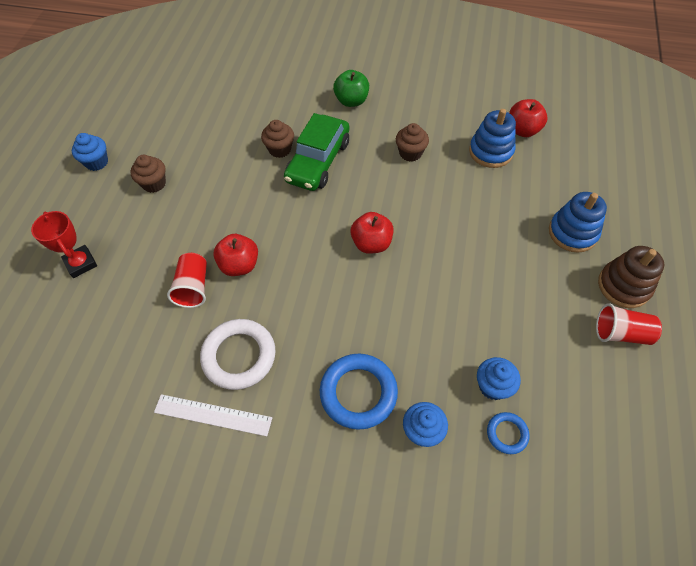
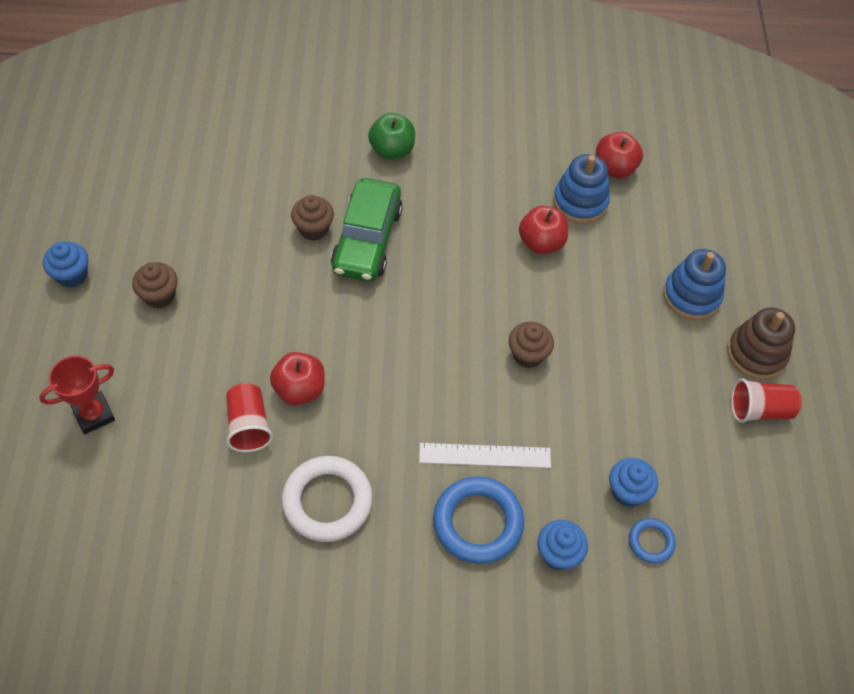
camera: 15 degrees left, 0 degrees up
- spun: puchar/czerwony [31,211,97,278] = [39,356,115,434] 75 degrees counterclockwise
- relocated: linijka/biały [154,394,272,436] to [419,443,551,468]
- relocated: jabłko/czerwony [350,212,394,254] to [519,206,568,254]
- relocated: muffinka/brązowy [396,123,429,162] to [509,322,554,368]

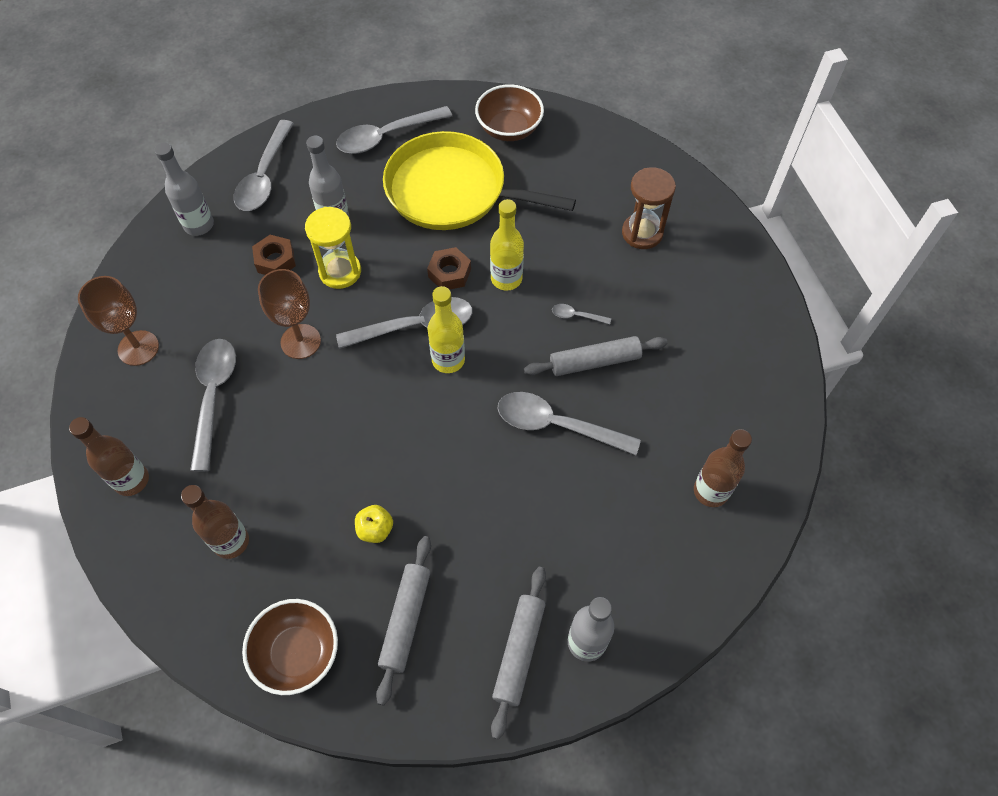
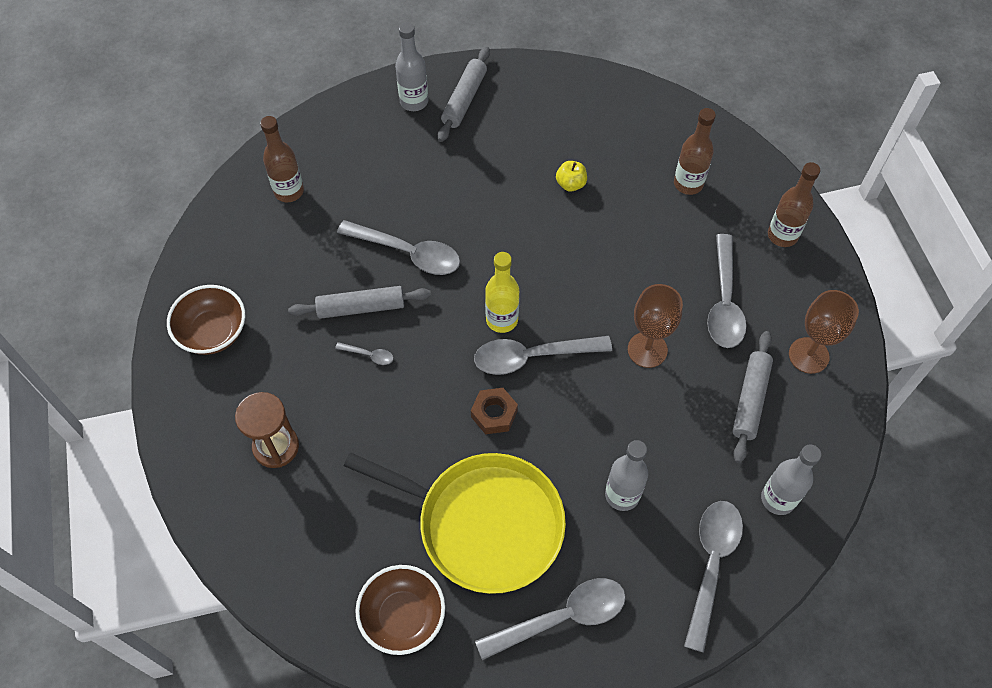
camera: 175 degrees left, 0 degrees up
- relocated: miska/brązowy [242,599,338,695] to [167,285,245,355]
- missing: nakrętka/brązowy [252,235,296,275]
- missing: klepsydra/żółty [305,207,361,289]
- relocated: wałek do ciasta/szary [376,536,431,705] to [732,331,773,463]
- missing: butelka/żółty [490,199,524,291]

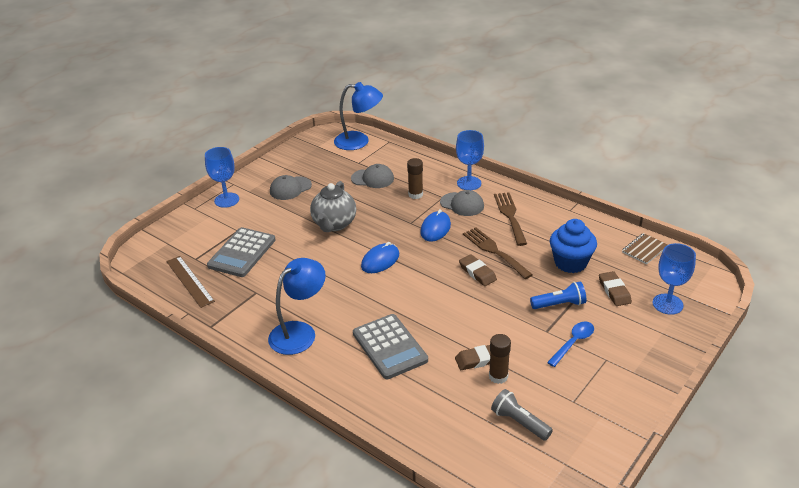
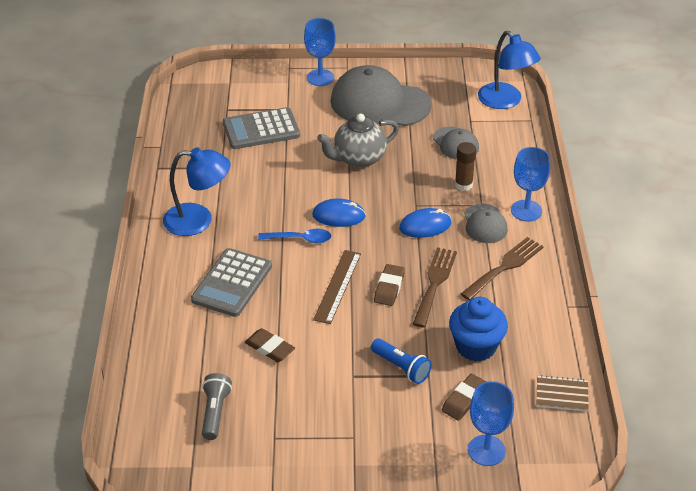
camera: 50 degrees right, 5 degrees up
- relocated: linijka/brązowy [166,256,215,308] to [313,250,361,324]
- size: czapka/szary [270,175,312,200] = [331,65,432,126] x2.00
- missing: klej w sztyfcie/brązowy [489,334,511,384]
- relocated: łyżka/niebieski [547,322,594,367] to [258,229,331,243]

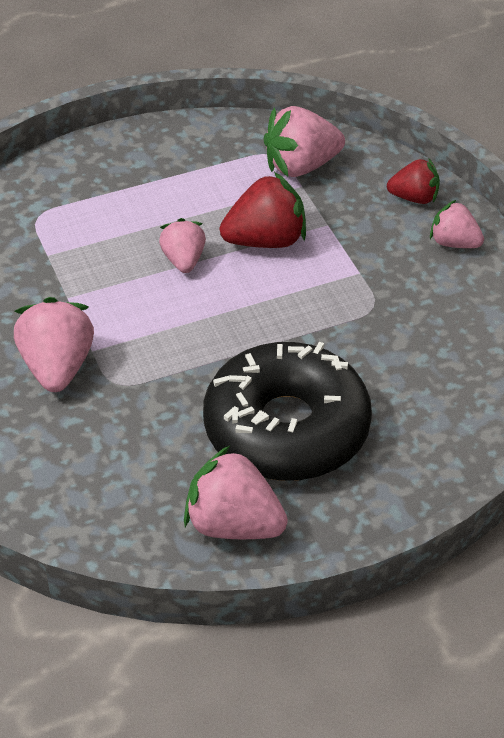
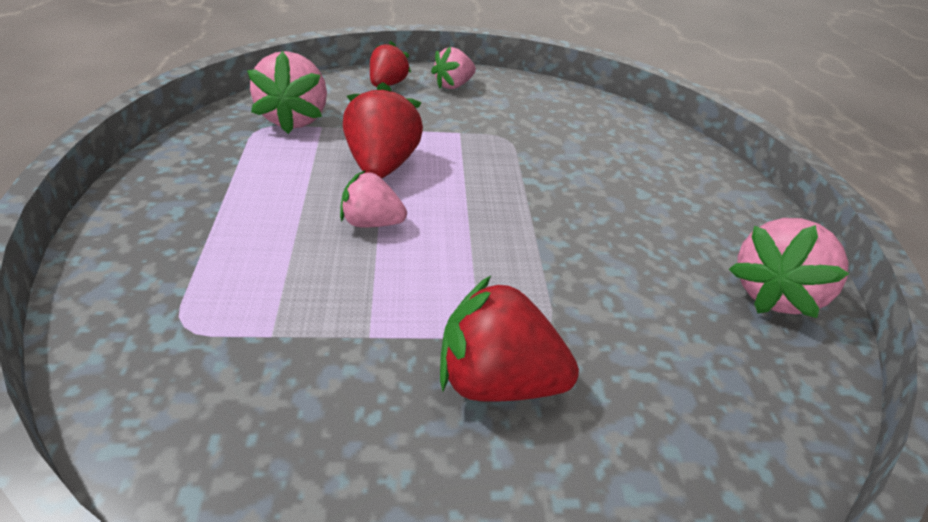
camera: 75 degrees left, 5 degrees down
- colour: truskawka/różowy [14,297,94,392] to truskawka/czerwony [440,276,579,402]
- missing: donut/czarny [203,342,372,481]

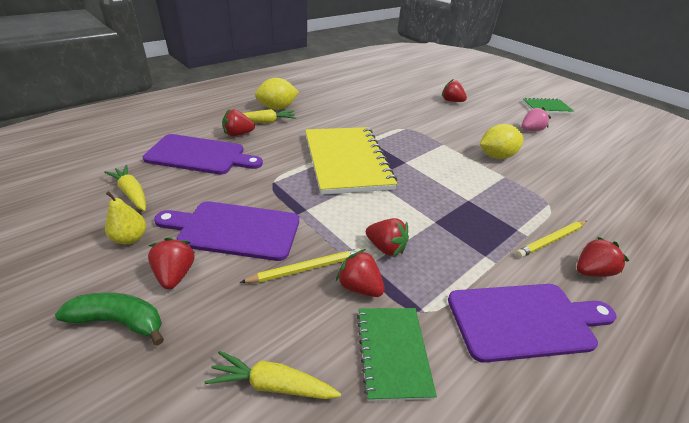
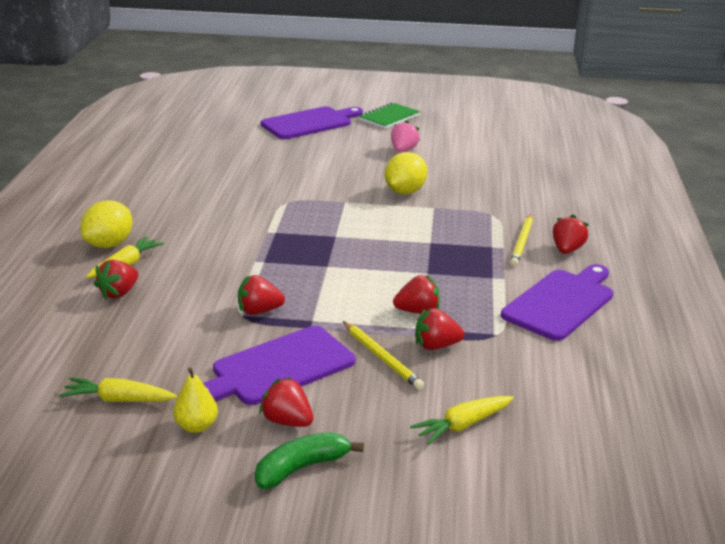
camera: 40 degrees left, 10 degrees down
- relocated: deska do krojenia/fioletowy [143,134,263,175] to [261,106,363,139]
- spun: ołówek/żółty [240,248,362,283] = [343,321,424,390] 120 degrees clockwise
- missing: zeszyt/żółty [305,127,397,195]
- missing: zeszyt/zielony [357,308,437,401]
- relocated: truskawka/czerwony [442,79,467,102] to [238,275,285,315]

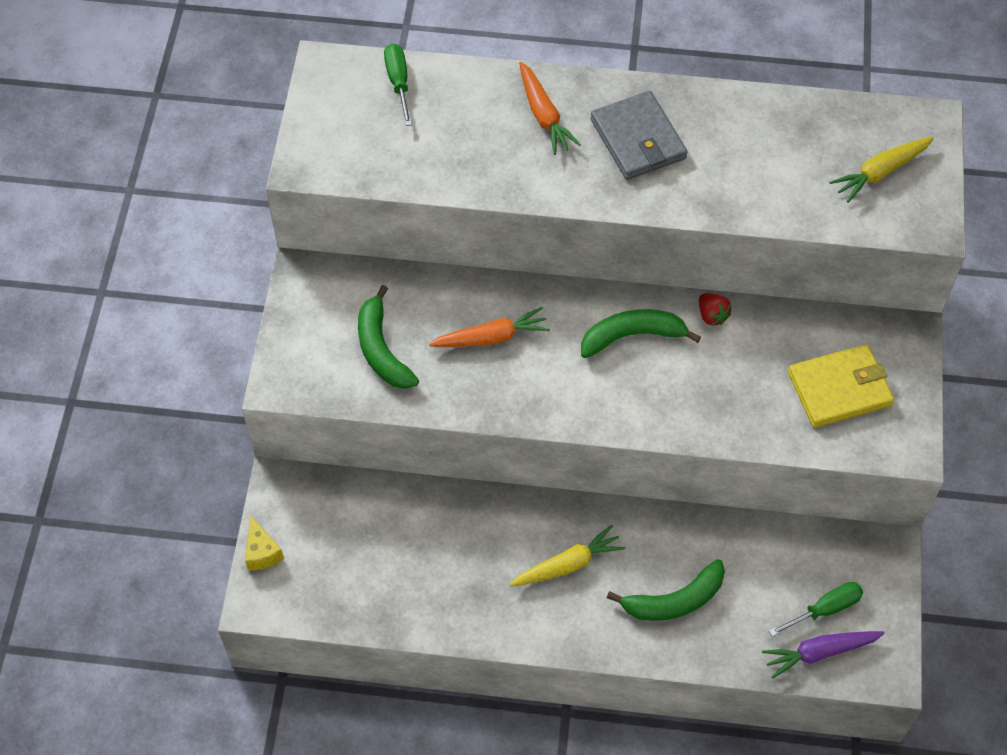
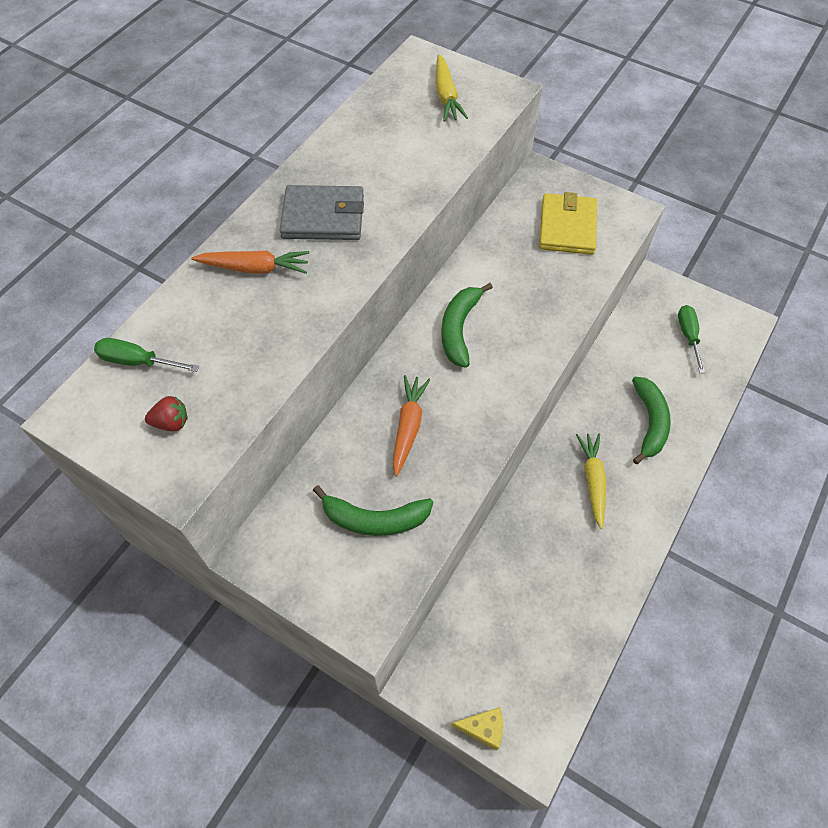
camera: 65 degrees left, 0 degrees up
- relocated: truskawka/czerwony [699,293,731,326] to [145,396,188,431]
- missing: marchewka/fioletowy [762,631,885,679]

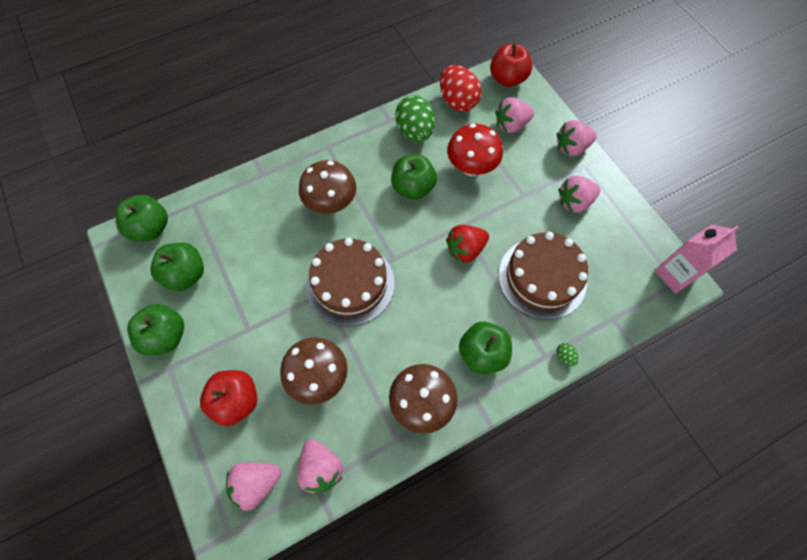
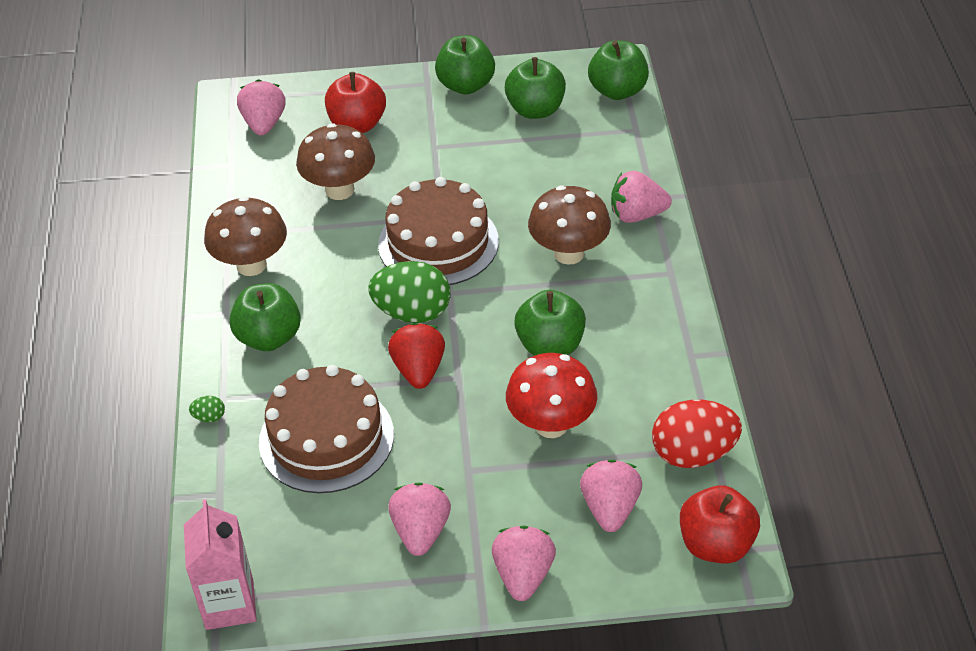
camera: 115 degrees right, 20 degrees down
- relocated: truskawka/różowy [297,439,343,495] to [611,171,672,223]
- relocated: jajko/zielony [395,95,435,142] to [368,261,450,323]

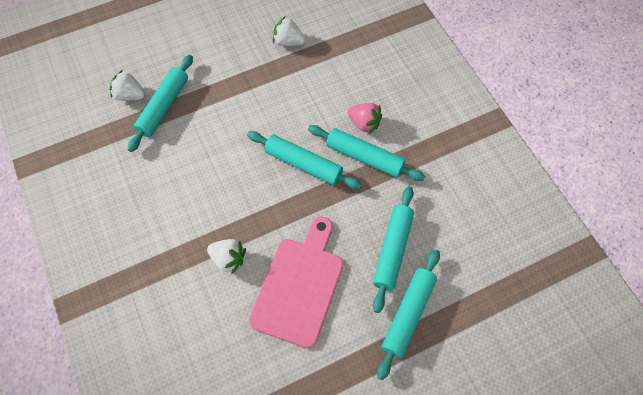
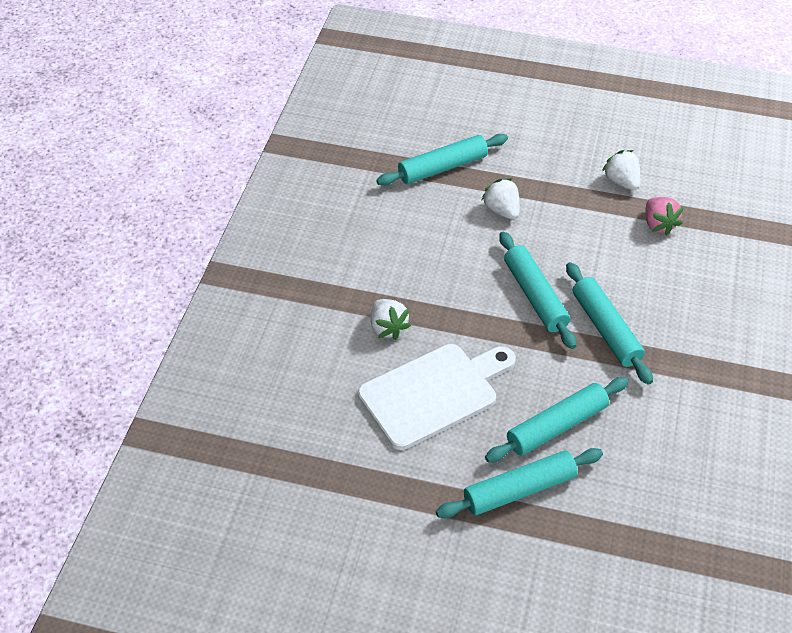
camera: 40 degrees right, 15 degrees down
- relocated: truskawka/biały [109,70,145,101] to [482,178,520,220]
- colour: deska do krojenia/różowy [249,216,343,348] to deska do krojenia/biały [358,344,516,450]
- relocated: truskawka/różowy [348,103,382,135] to [645,197,684,236]

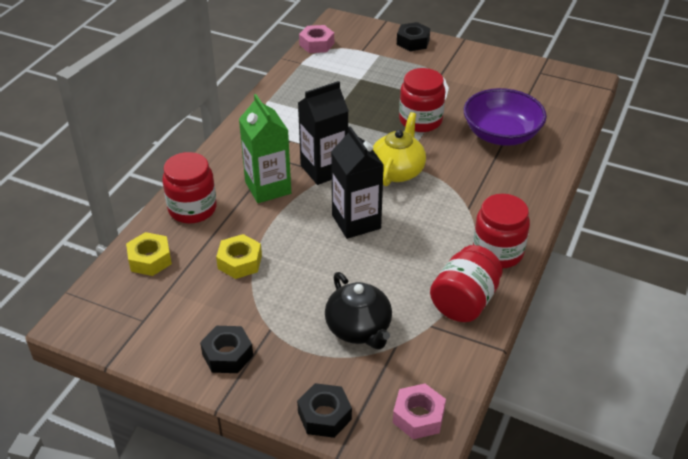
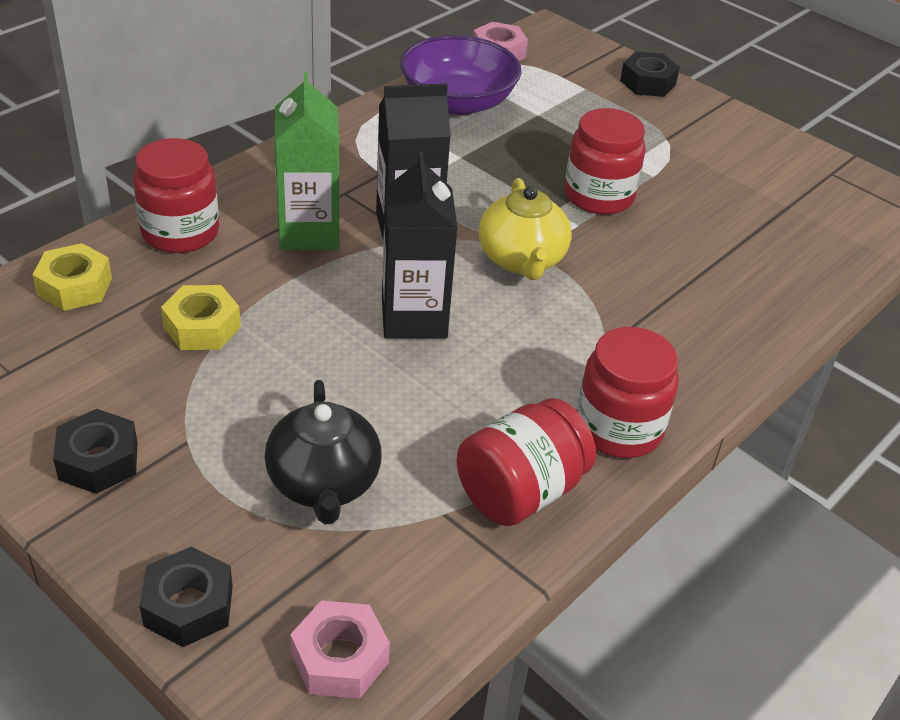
camera: 15 degrees right, 0 degrees up
- spun: imbryk/żółty [373,112,426,186] = [479,178,572,280] 135 degrees clockwise
- relocated: miska/fioletowy [464,88,547,146] to [400,35,521,115]

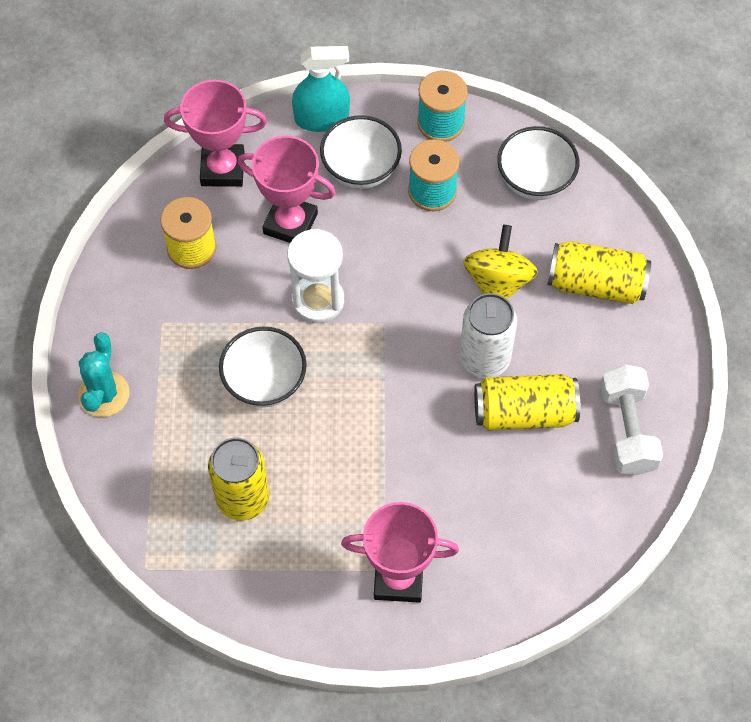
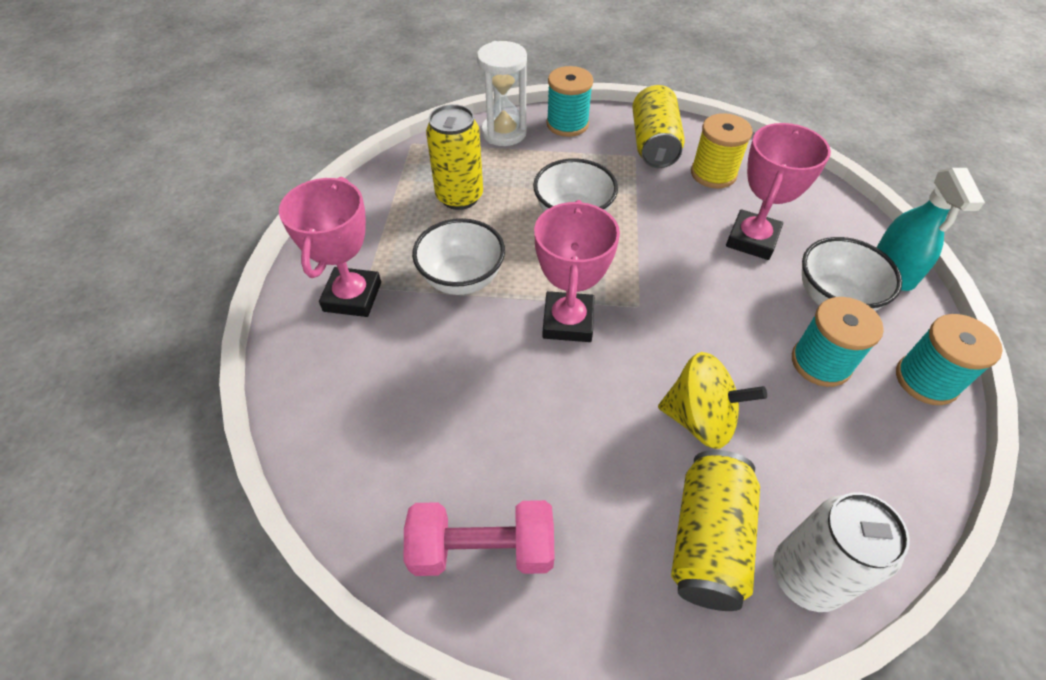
camera: 95 degrees right, 10 degrees down
- exchanged: kaktus/turkusowy [78,332,130,417] to szpulka/turkusowy [546,66,593,137]
- relocated: puchar/różowy [164,80,267,187] to [534,200,620,342]
- relocated: klepsydra/biały [287,229,344,323] to [477,41,527,146]
- relocated: puszka/biały [459,293,517,378] to [773,492,910,612]
- relocated: puszka/żółty [474,374,580,431] to [632,85,685,168]
- relocated: miska/biały [497,126,579,200] to [412,218,505,295]
- colour: hantel/biały [600,365,663,475] to hantel/różowy [404,500,555,576]

